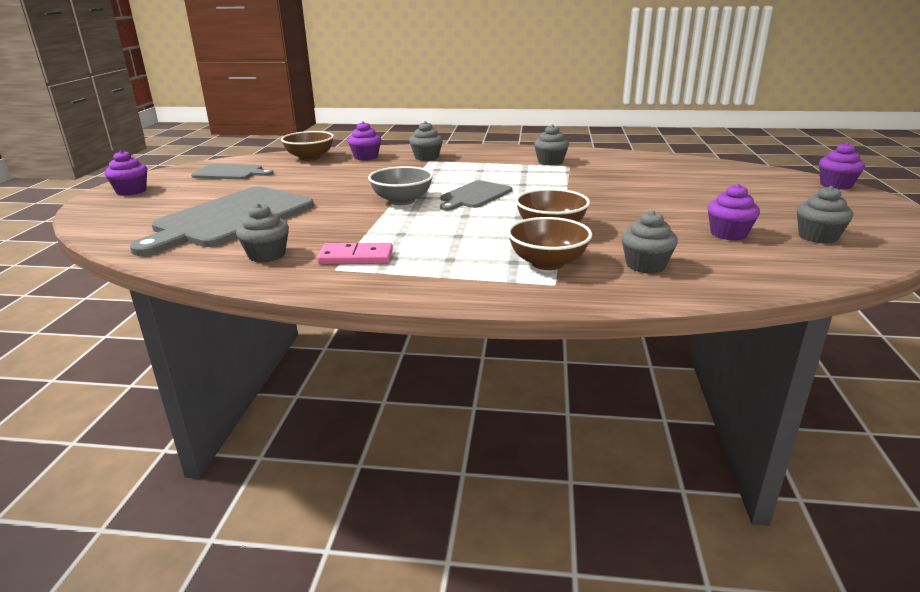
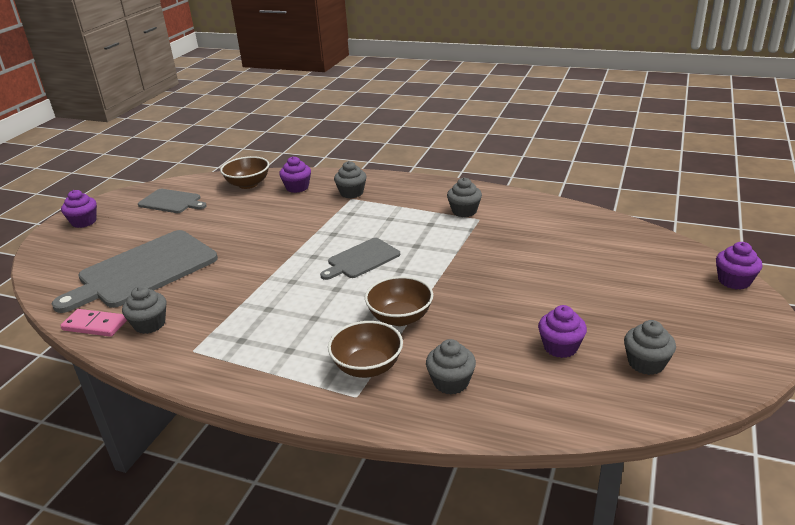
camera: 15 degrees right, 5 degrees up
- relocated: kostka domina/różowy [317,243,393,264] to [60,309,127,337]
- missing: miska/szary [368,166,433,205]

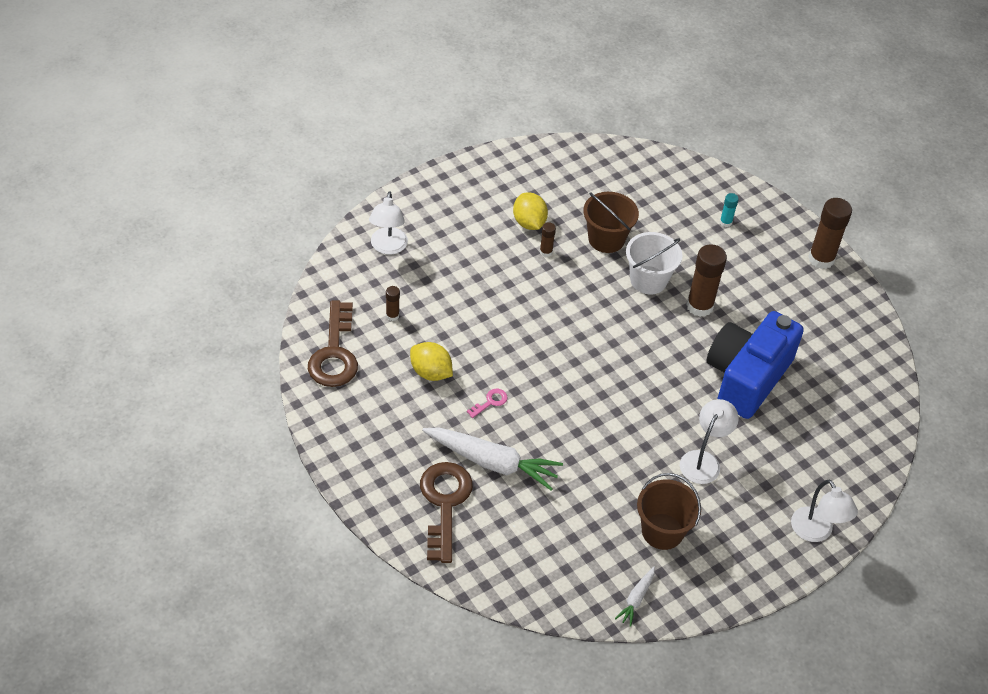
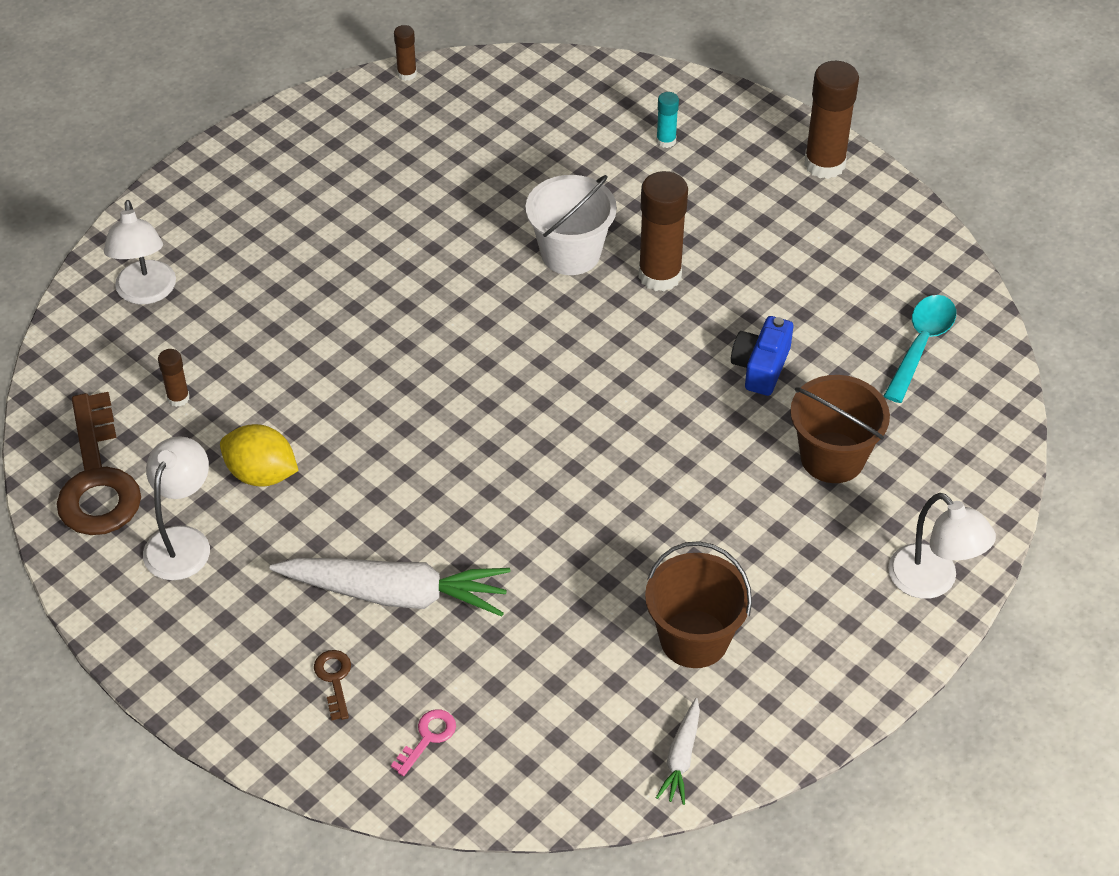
camera: 10 degrees left, 0 degrees up
- size: klucz/brązowy [420,462,473,563] = [314,650,351,720] x0.42
- relocated: klucz/różowy [467,389,508,418] to [391,709,456,776]
- missing: cytryna/żółty [513,192,548,230]
- relocated: klej w sztyfcie/brązowy [540,222,556,257] to [394,25,417,81]
- relocated: wiadro/brązowy [583,192,639,253] to [790,375,890,483]
- relocated: lampka/biały [680,399,739,484] to [143,436,210,580]
- size: aparat fotograficzny/niebieski [707,311,804,419] = [731,316,793,396] x0.45
- appeared: łyżka/turkusowy [884,295,956,403]

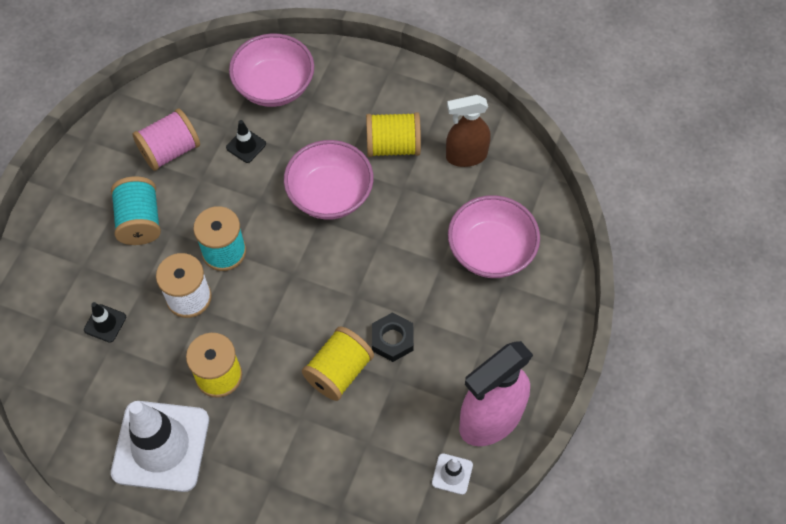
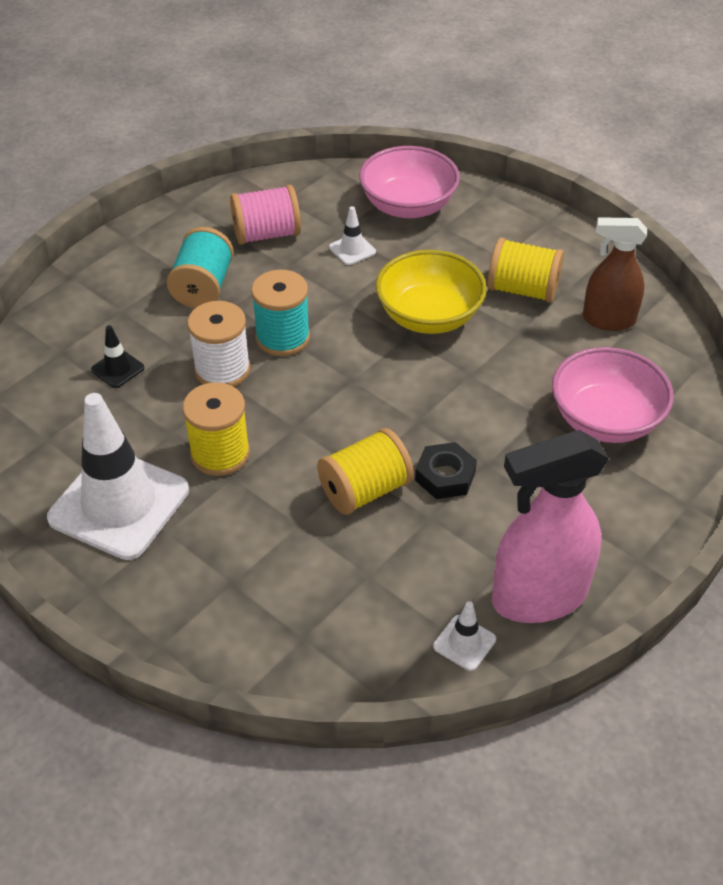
camera: 20 degrees right, 15 degrees down
- colour: pachołek/czarny [226,120,266,163] to pachołek/biały [329,206,376,265]
- colour: miska/różowy [284,140,374,220] to miska/żółty [376,250,487,334]

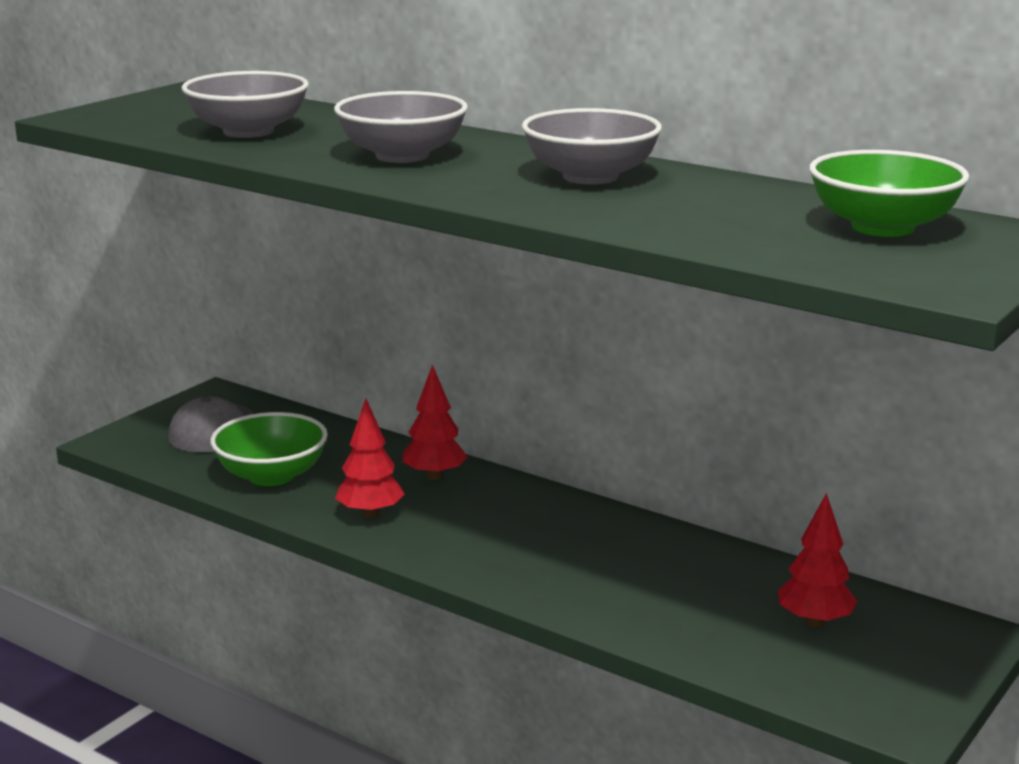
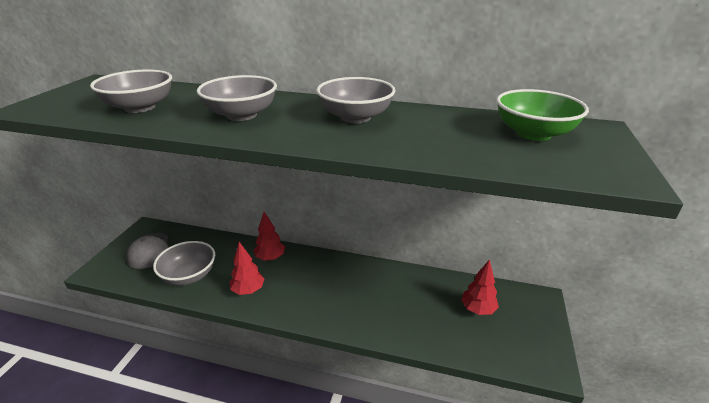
camera: 20 degrees left, 10 degrees up
- colour: miska/zielony [210,412,328,486] to miska/szary [153,241,215,286]

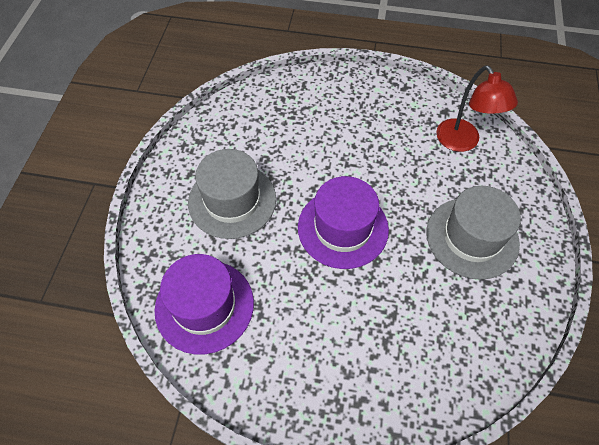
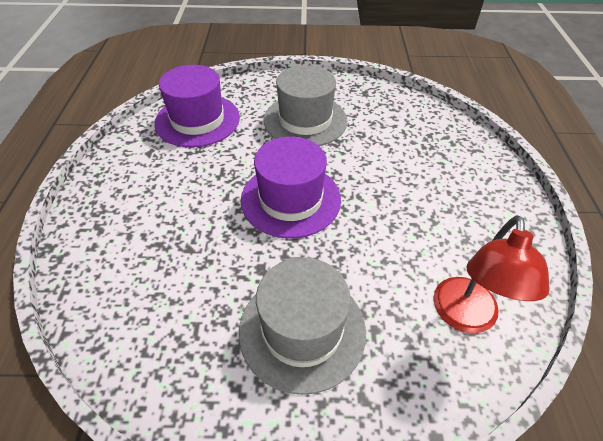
camera: 80 degrees right, 10 degrees down
- spun: lampka/czerwony [436,65,518,152] = [433,215,550,333] 45 degrees counterclockwise

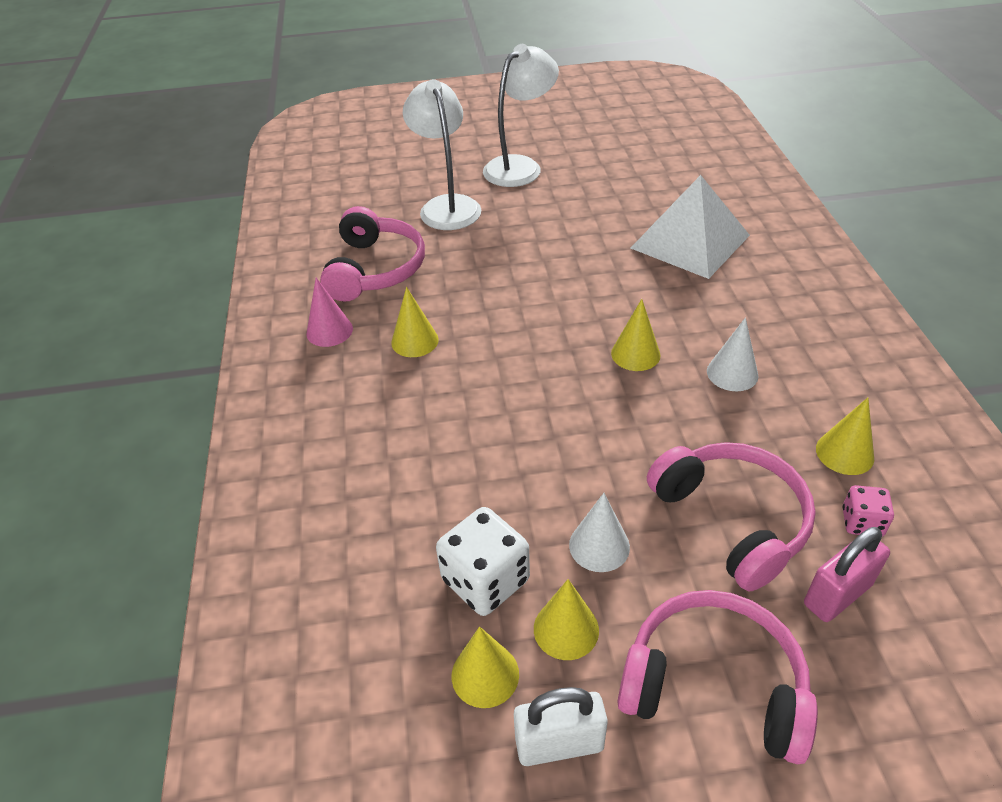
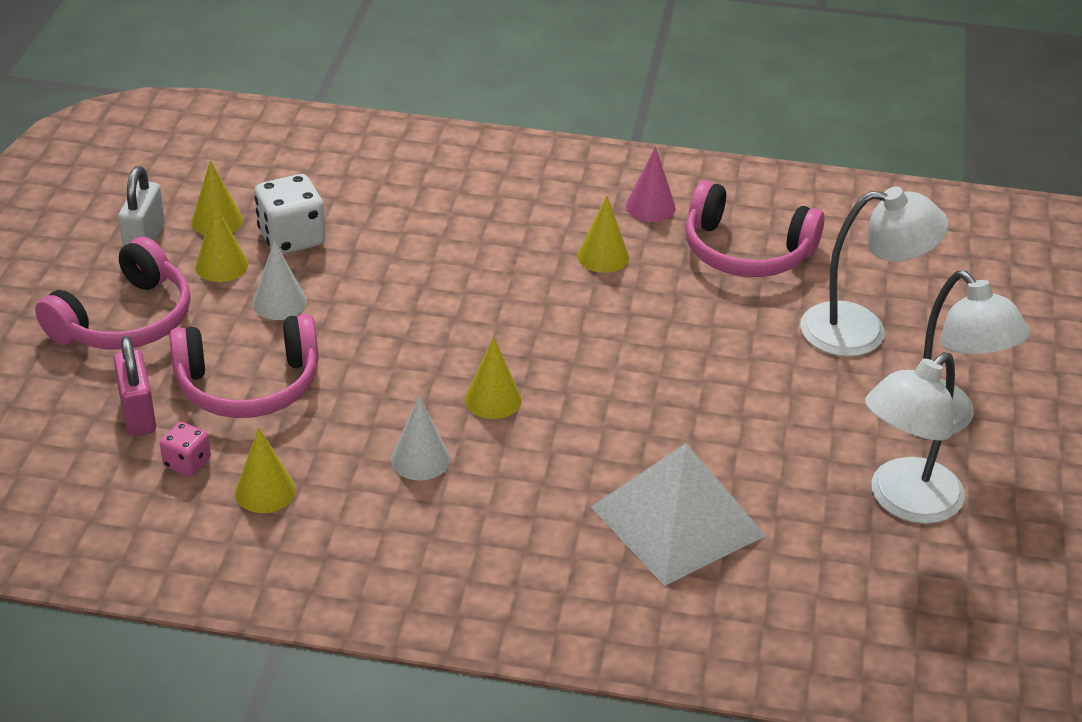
camera: 105 degrees right, 5 degrees down
- appeared: lampka/biały [865,352,965,524]

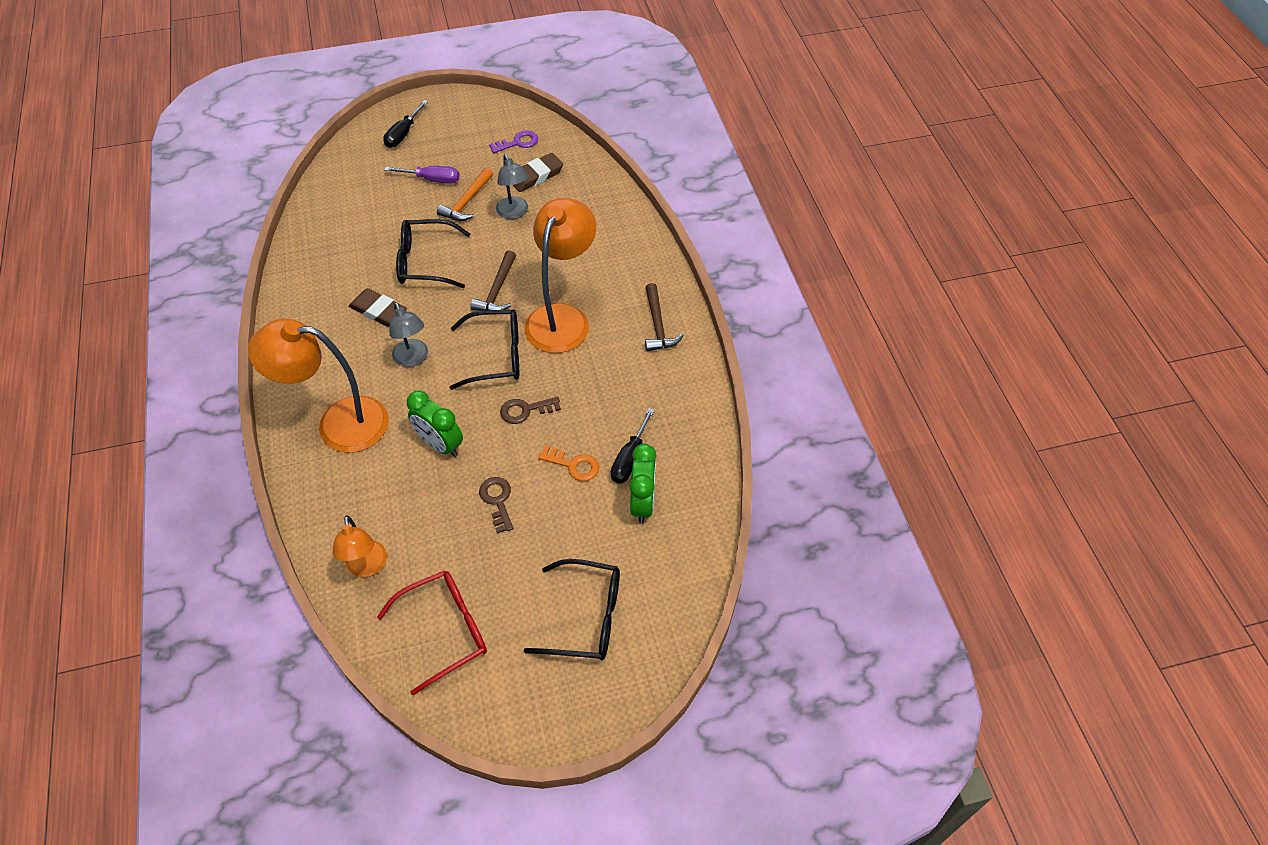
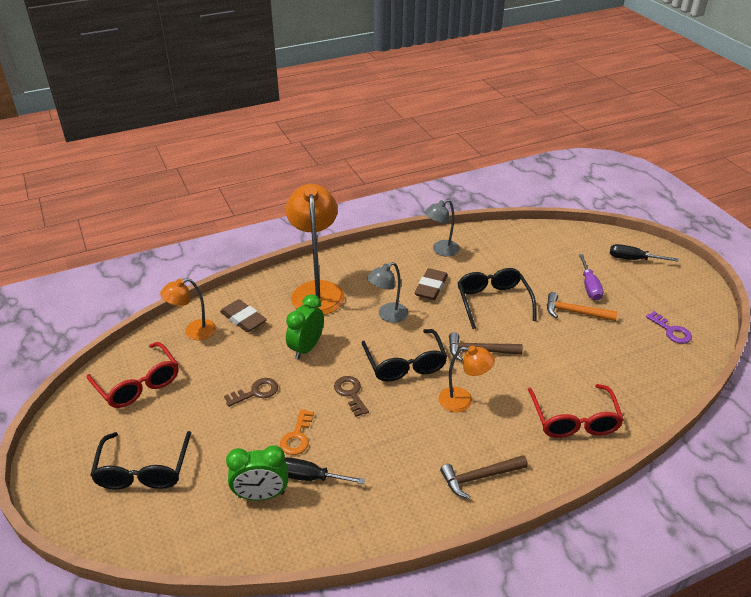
camera: 80 degrees right, 15 degrees down
- relocated: lampka/szary [496,154,529,219] to [424,199,460,257]
- relocated: gumka do mazania/brązowy [513,153,563,192] to [220,299,267,332]
- size: lampka/pomarańczowy [525,198,596,353] = [439,346,495,412] x0.55
- appeared: okulary/czerwony [528,384,624,438]

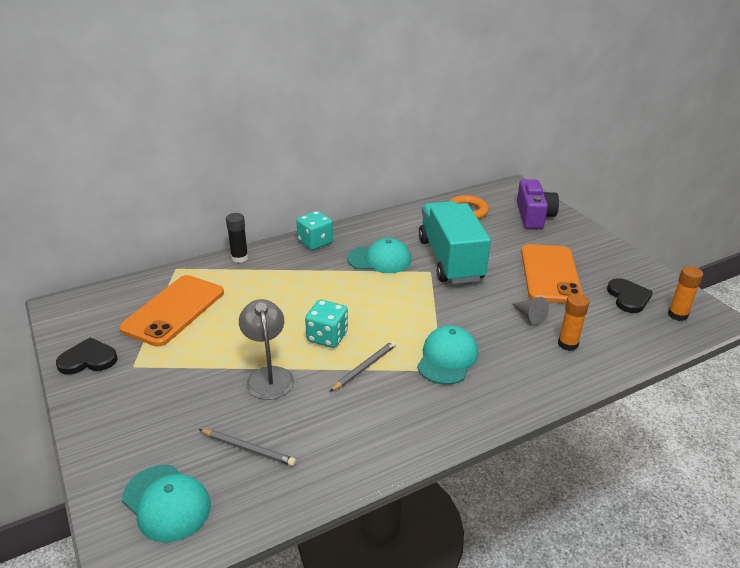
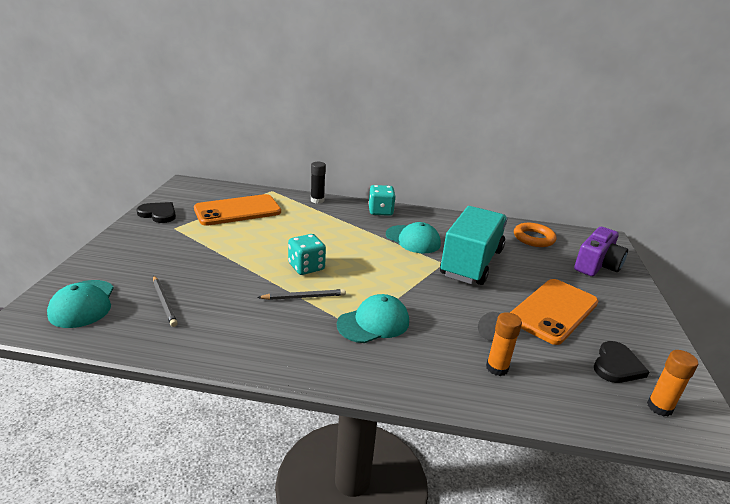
camera: 35 degrees right, 5 degrees down
- missing: lampka/szary [239,299,294,400]

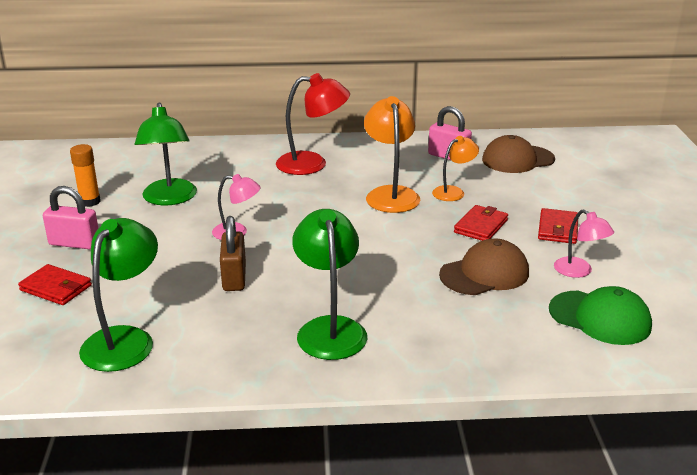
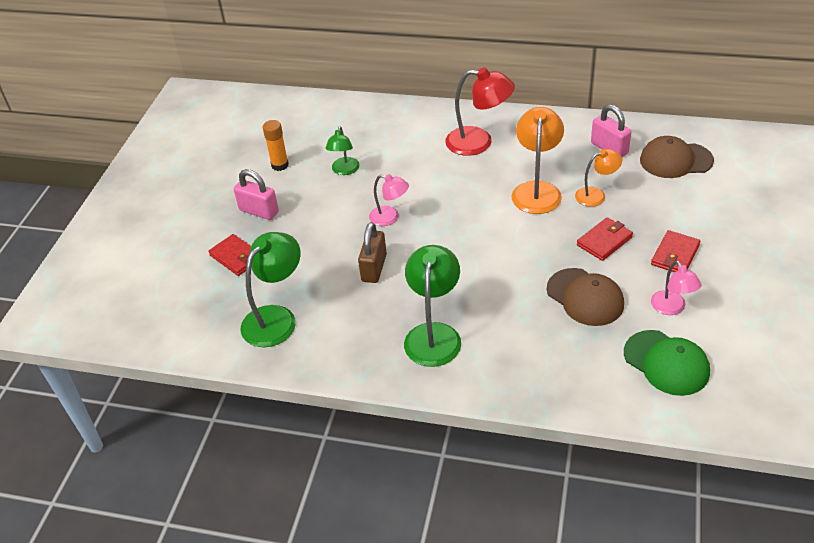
camera: 20 degrees right, 15 degrees up
- size: lampka/zielony [135,102,197,205] = [326,126,360,175] x0.60
- spun: czapka/brązowy [439,238,529,295] = [547,268,624,326] 60 degrees clockwise

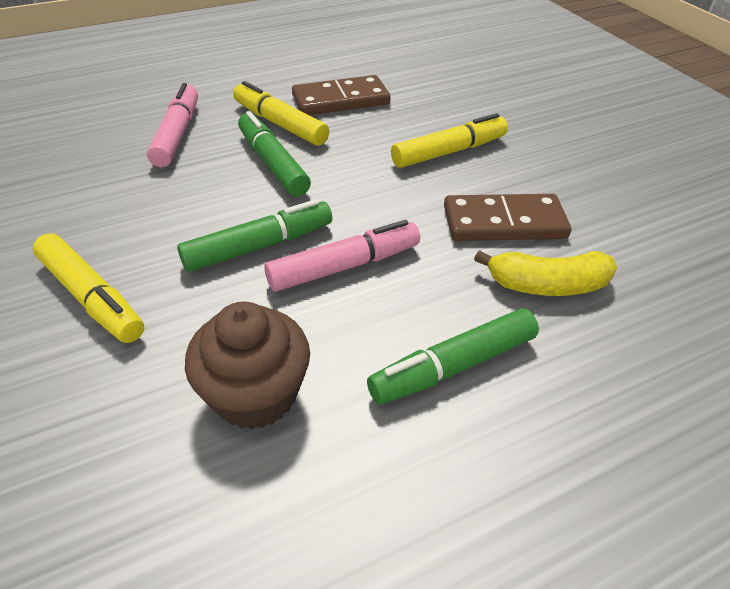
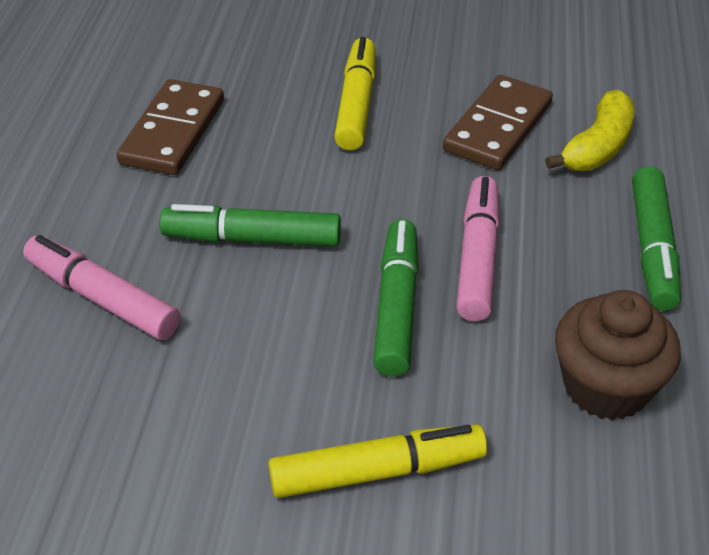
camera: 55 degrees left, 0 degrees up
- missing: flamaster/żółty [233,81,329,146]

